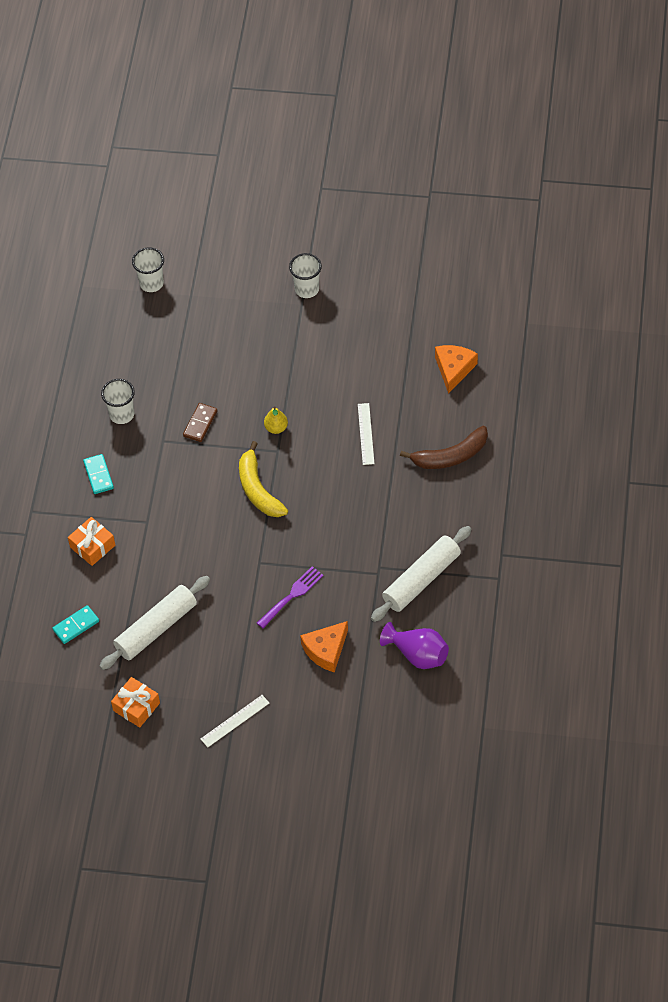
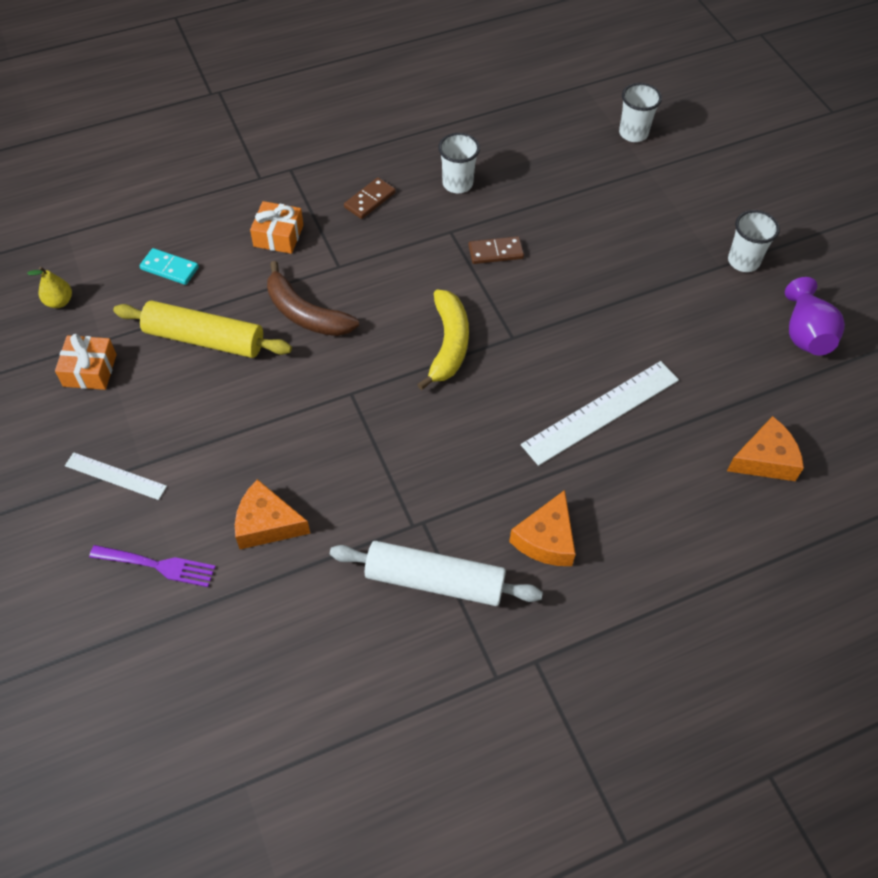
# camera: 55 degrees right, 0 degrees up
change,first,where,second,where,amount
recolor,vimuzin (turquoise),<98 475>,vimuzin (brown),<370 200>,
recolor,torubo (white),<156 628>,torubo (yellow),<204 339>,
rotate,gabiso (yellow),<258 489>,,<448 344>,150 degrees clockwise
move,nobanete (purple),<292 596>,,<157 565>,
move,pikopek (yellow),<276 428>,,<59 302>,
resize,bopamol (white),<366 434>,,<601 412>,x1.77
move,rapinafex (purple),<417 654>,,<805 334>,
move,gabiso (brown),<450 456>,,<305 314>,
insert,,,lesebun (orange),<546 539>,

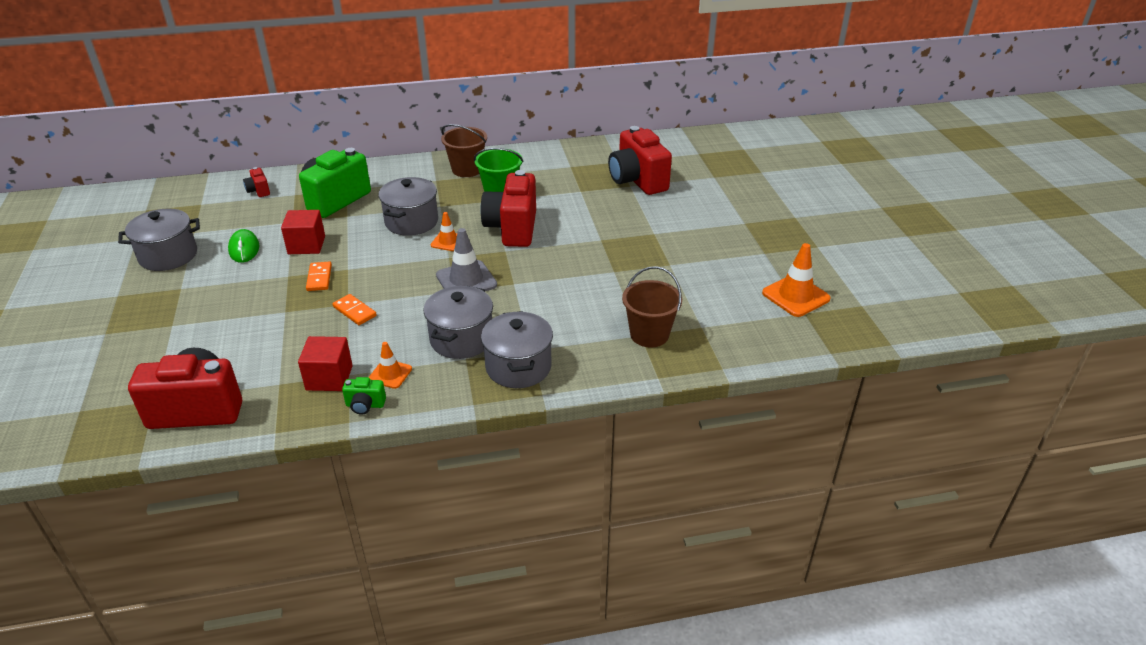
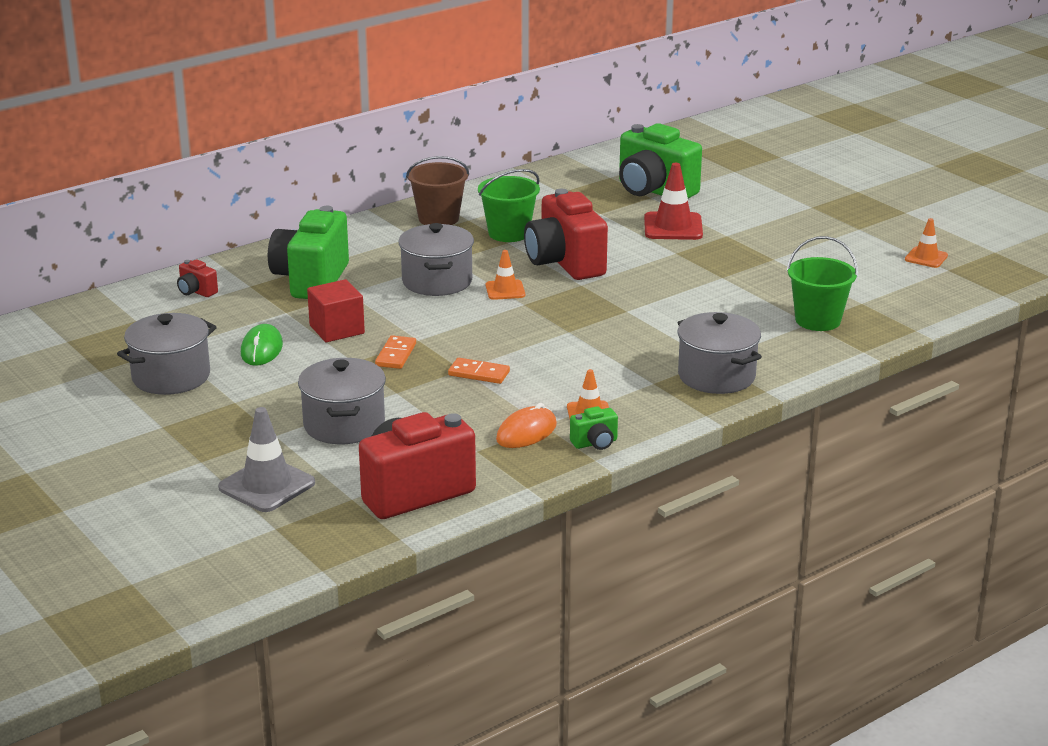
# camera: 25 degrees left, 10 degrees down
change,first,where,second,where,amount
rotate,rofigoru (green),<244 249>,,<261 349>,45 degrees clockwise
replace,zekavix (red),<329 378>,rofigoru (orange),<526 432>,
rotate,vimuzin (orange),<319 278>,,<396 355>,45 degrees clockwise
move,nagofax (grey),<461 339>,,<344 425>,
move,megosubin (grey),<466 280>,,<267 485>,
recolor,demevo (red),<637 181>,demevo (green),<654 191>,
recolor,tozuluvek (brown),<649 334>,tozuluvek (green),<817 320>,
resize,megosubin (orange),<795 296>,,<926 258>,x0.60
insert,,,megosubin (red),<673 227>,

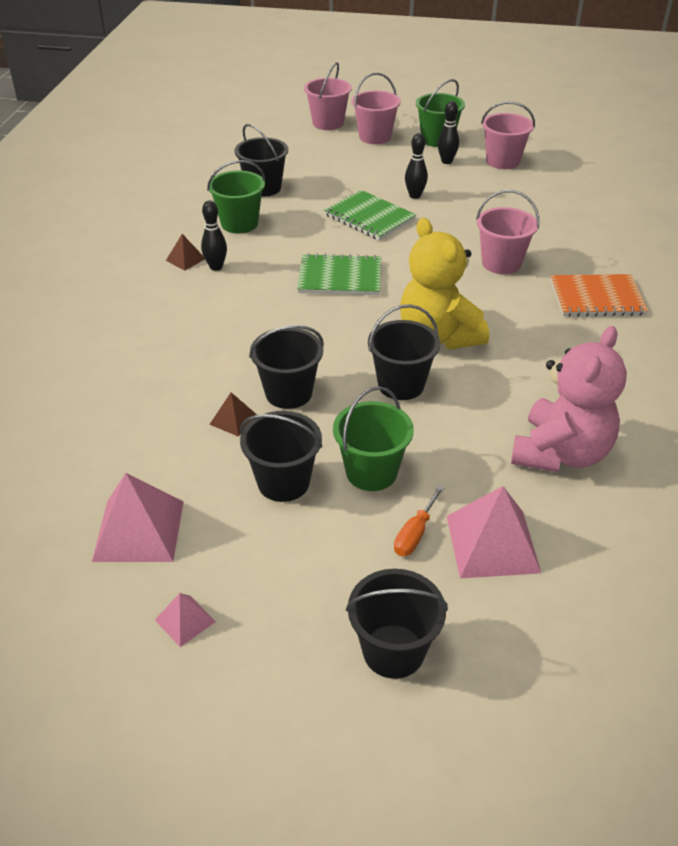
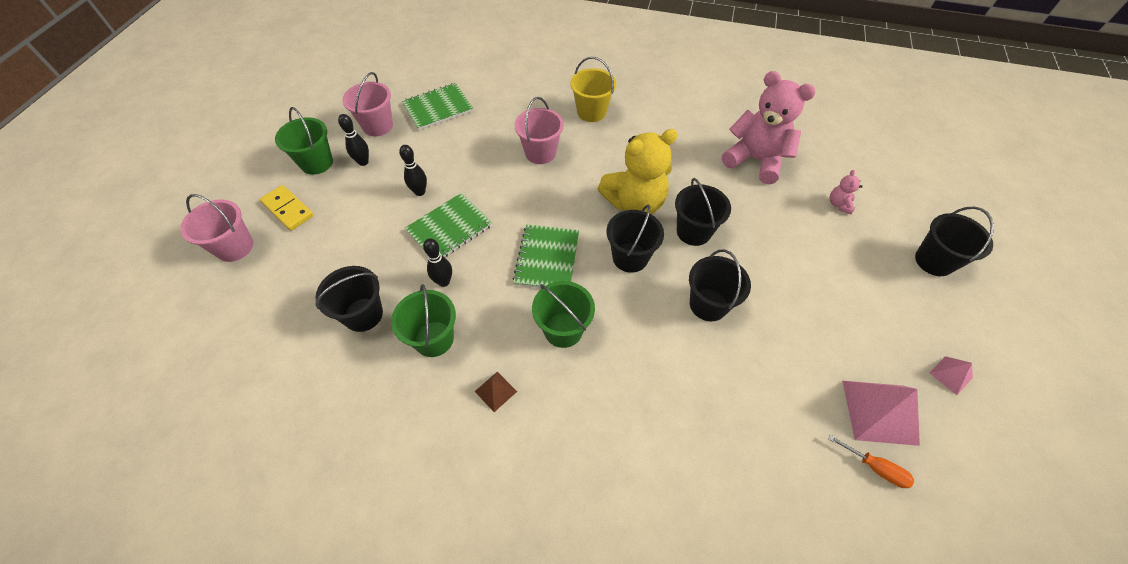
# camera: 85 degrees left, 15 degrees up
change,first,where,second,where,amount
move,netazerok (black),<216 267>,,<444 282>,
delete,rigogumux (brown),<233 420>,,,
move,tozuluvek (black),<283 482>,,<630 257>,
move,tozuluvek (green),<371 472>,,<563 330>,
replace,tozuluvek (pink),<375 137>,vimuzin (yellow),<288 209>,
move,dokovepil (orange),<415 534>,,<875 467>,
replace,rigogumux (pink),<492 543>,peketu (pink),<839 204>,
replace,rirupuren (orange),<596 298>,tozuluvek (yellow),<591 112>,
insert,,,rirupuren (green),<438 108>,

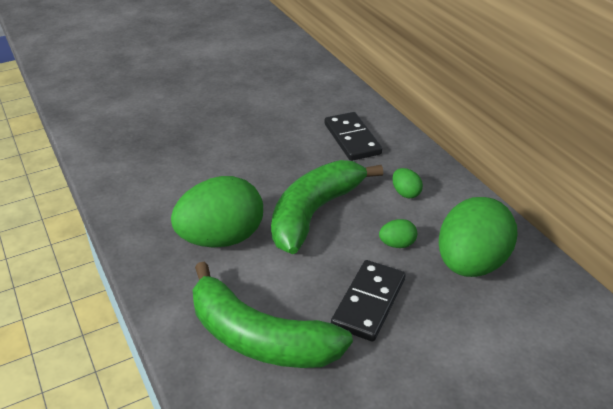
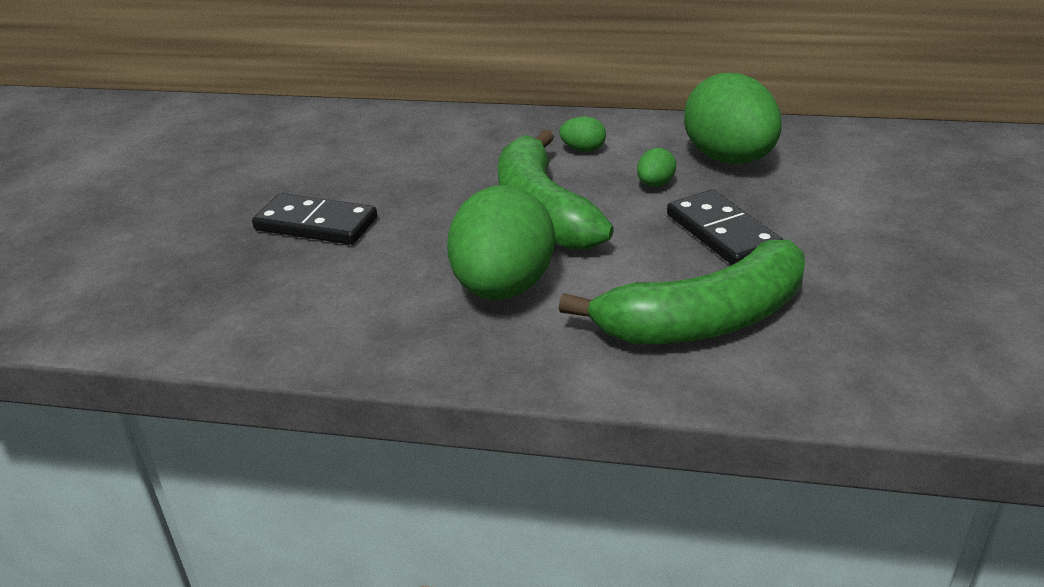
# camera: 50 degrees left, 5 degrees down
change,first,where,second,where,amount
move,vimuzin (black),<352 139>,,<316 224>,

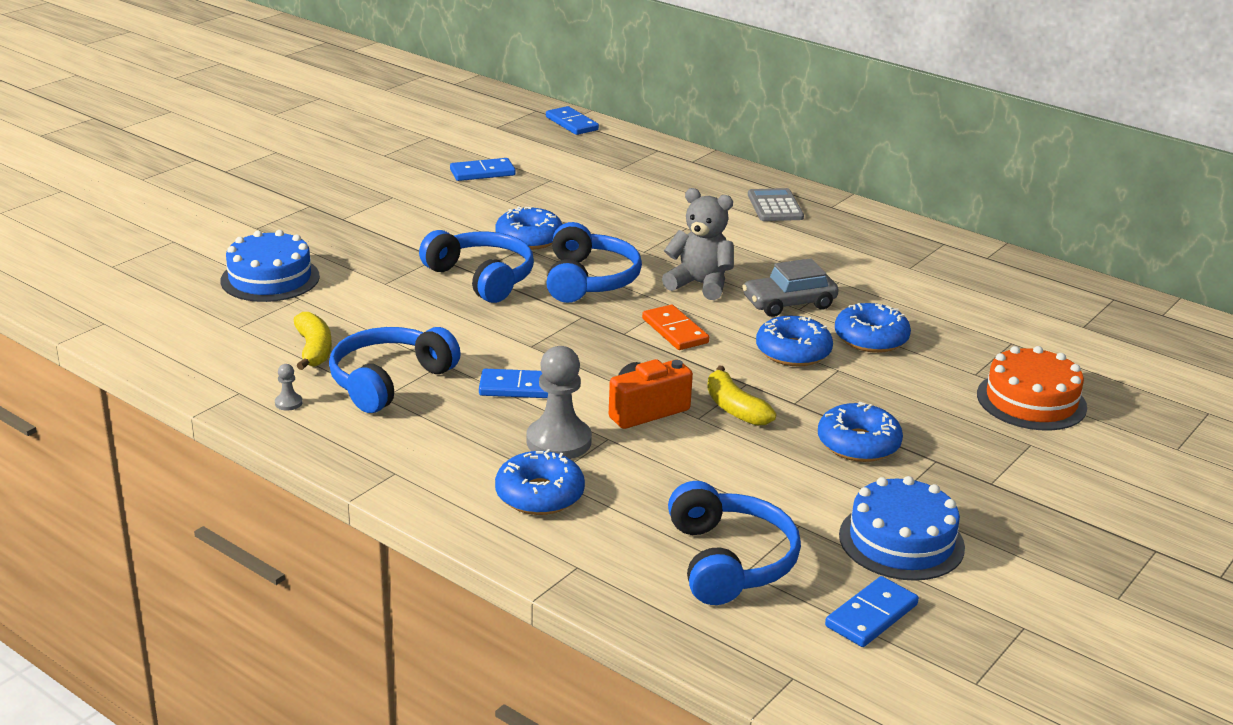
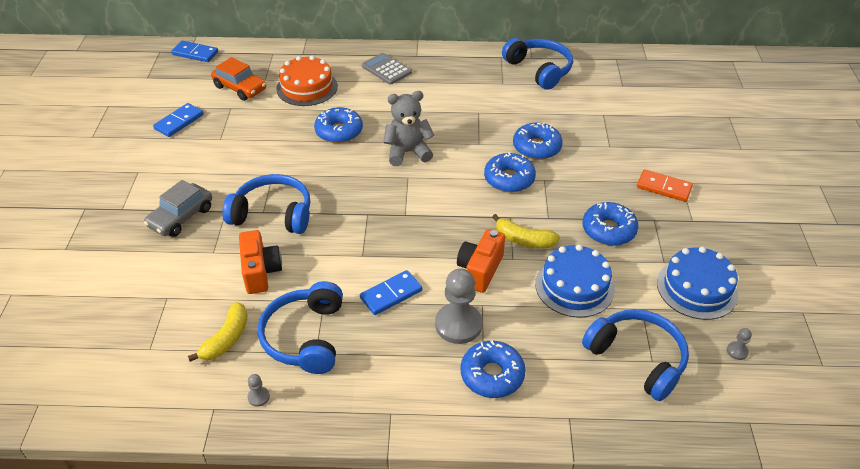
# camera: 35 degrees left, 15 degrees up
change,first,where,second,where,amount
move,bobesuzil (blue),<270 278>,,<574 286>,
rotate,gabiso (yellow),<314 350>,,<226 339>,75 degrees clockwise
move,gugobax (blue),<529 238>,,<339 131>,
move,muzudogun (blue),<589 280>,,<539 70>,
move,vimuzin (orange),<675 331>,,<663 188>,
move,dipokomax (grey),<789 303>,,<181 217>,
replace,vimuzin (blue),<871 615>,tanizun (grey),<737 351>,
move,bobesuzil (orange),<1031 401>,,<307 87>,
insert,,,dipokomax (orange),<240 88>,
insert,,,demevo (orange),<260 272>,

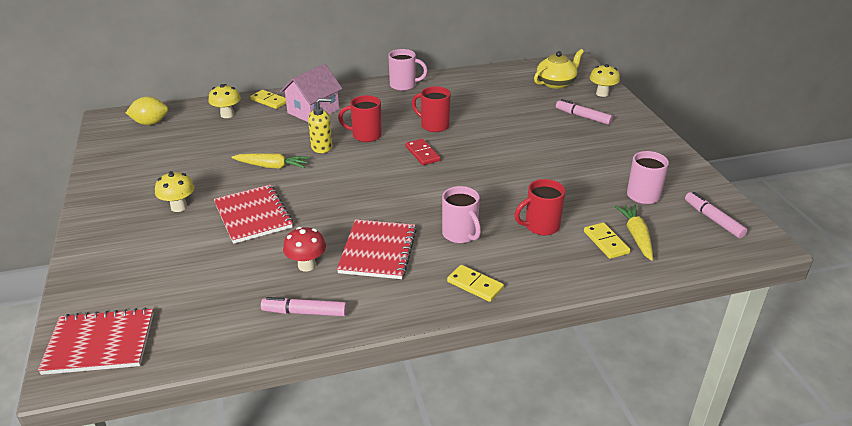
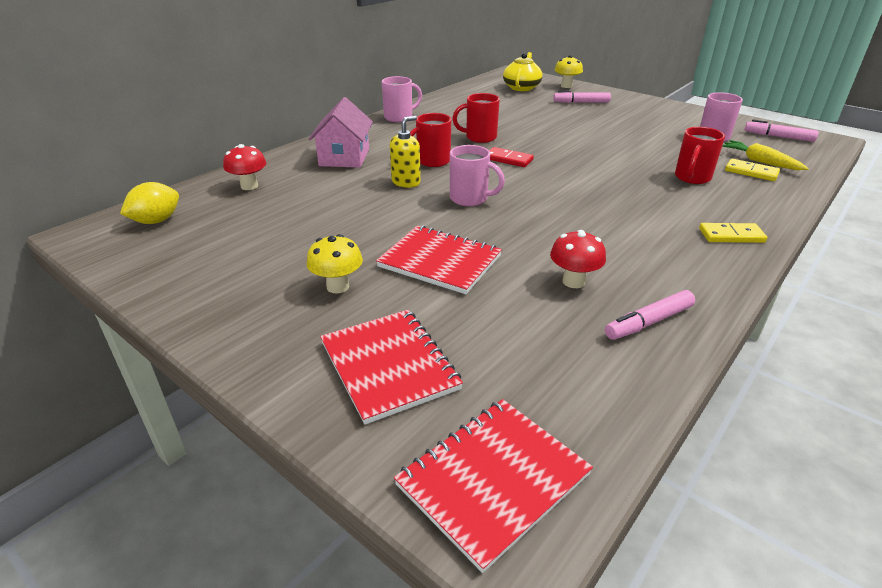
# camera: 35 degrees left, 0 degrees up
change,first,where,second,where,amount
recolor,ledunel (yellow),<227 115>,ledunel (red),<249 186>,
delete,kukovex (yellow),<272 166>,,,
delete,vimuzin (yellow),<269 101>,,,
move,rirupuren (red),<378 251>,,<389 366>,
move,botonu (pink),<460 234>,,<470 199>,

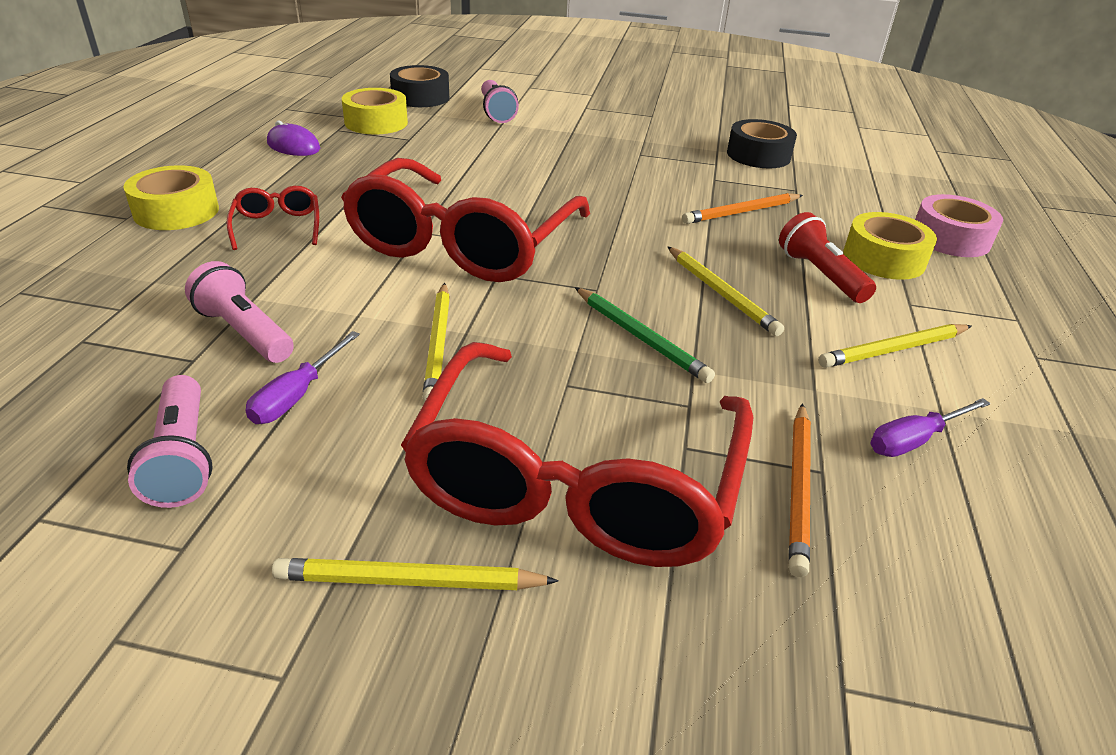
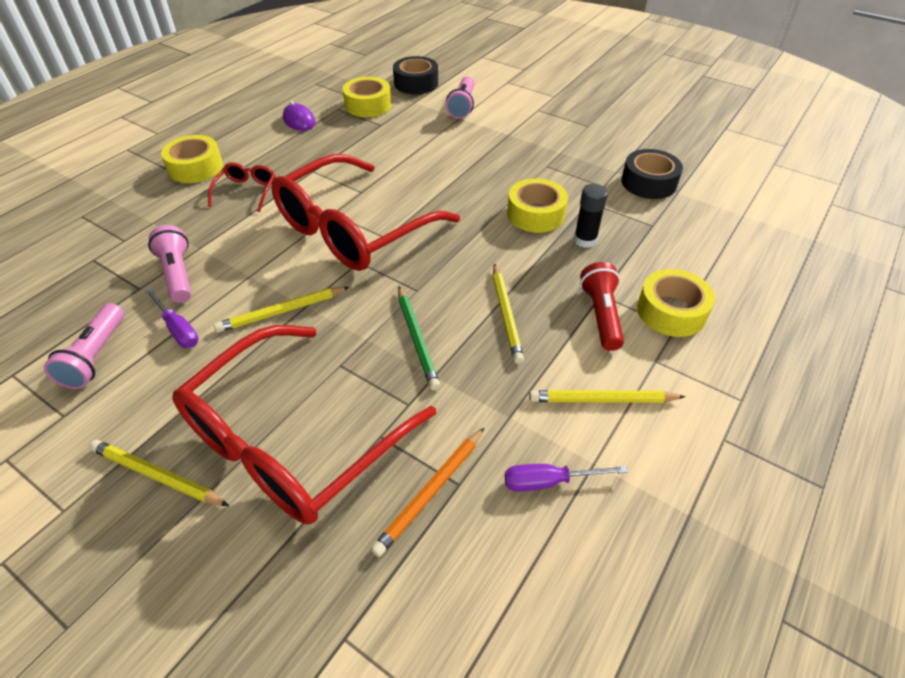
# camera: 25 degrees right, 10 degrees up
change,first,where,second,where,amount
rotate,dokovepil (purple),<297 395>,,<178 329>,90 degrees counterclockwise
rotate,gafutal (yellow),<438 344>,,<281 311>,45 degrees clockwise
replace,gafutal (orange),<741 212>,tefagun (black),<585 240>,
delete,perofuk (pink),<950 238>,,,
insert,,,perofuk (yellow),<535 214>,

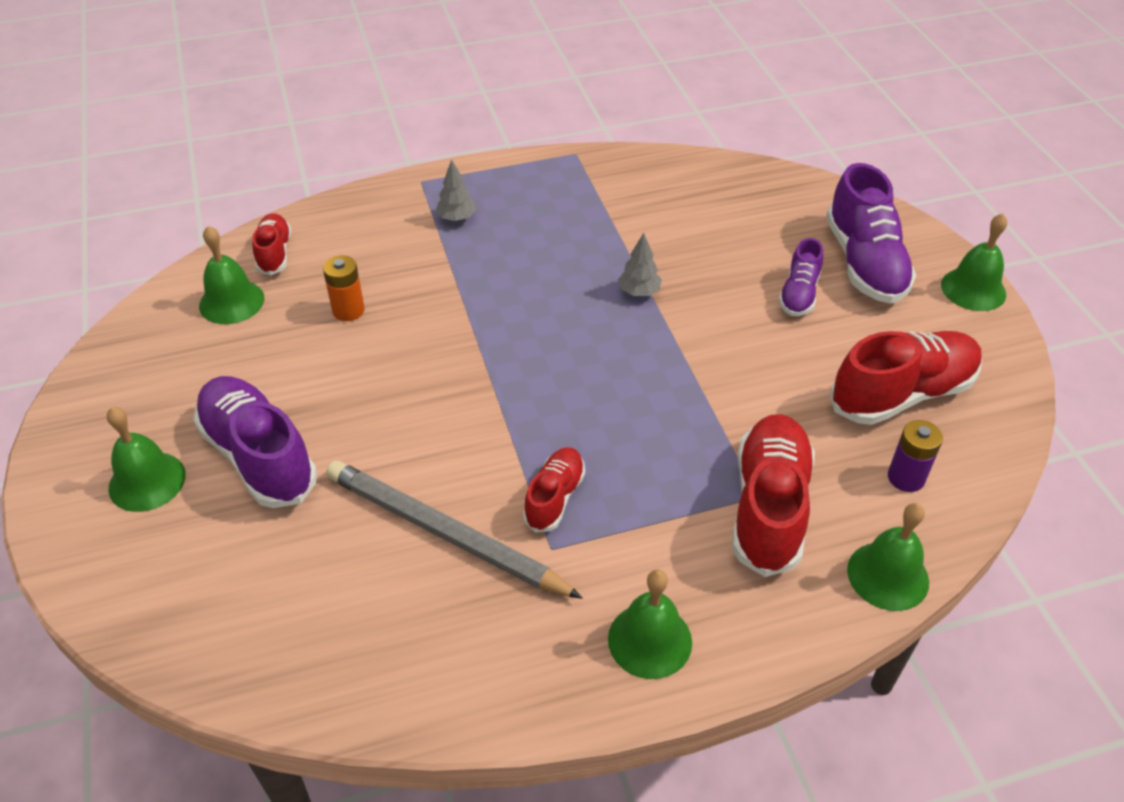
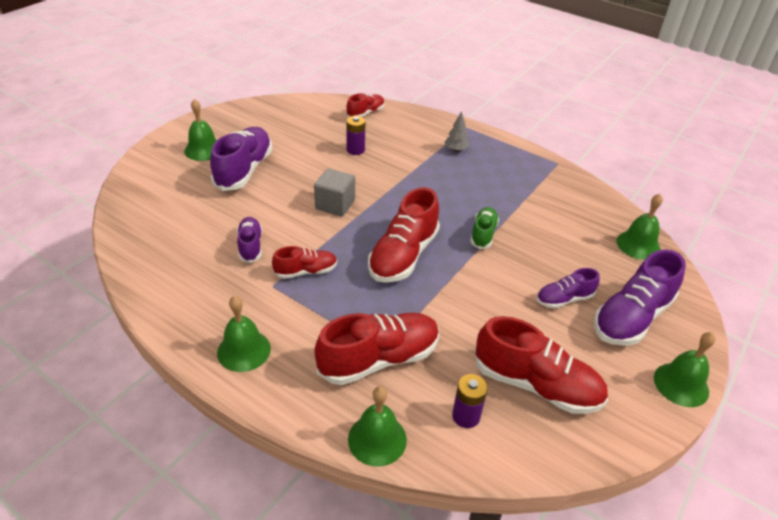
# camera: 50 degrees right, 5 degrees down
change,first,where,second,where,amount
move,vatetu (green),<231 302>,,<638 245>,
recolor,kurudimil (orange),<348 310>,kurudimil (purple),<355 150>,
replace,gafutal (grey),<445 533>,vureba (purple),<250 246>,
replace,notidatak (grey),<639 292>,vureba (green),<483 234>,
insert,,,zekavix (grey),<335 204>,
insert,,,vureba (red),<403 255>,

